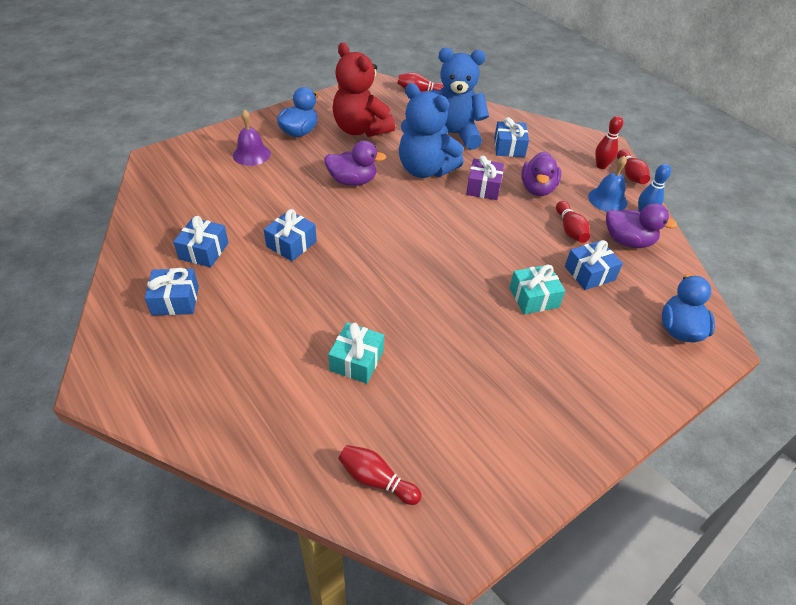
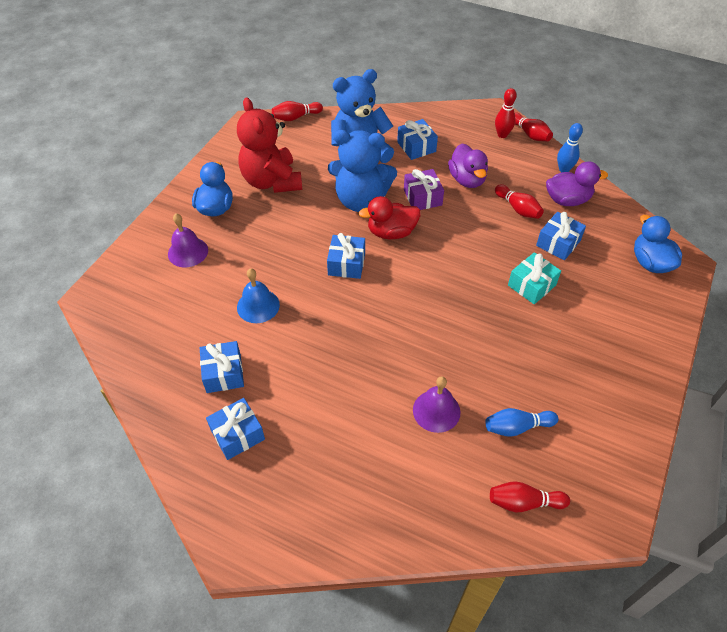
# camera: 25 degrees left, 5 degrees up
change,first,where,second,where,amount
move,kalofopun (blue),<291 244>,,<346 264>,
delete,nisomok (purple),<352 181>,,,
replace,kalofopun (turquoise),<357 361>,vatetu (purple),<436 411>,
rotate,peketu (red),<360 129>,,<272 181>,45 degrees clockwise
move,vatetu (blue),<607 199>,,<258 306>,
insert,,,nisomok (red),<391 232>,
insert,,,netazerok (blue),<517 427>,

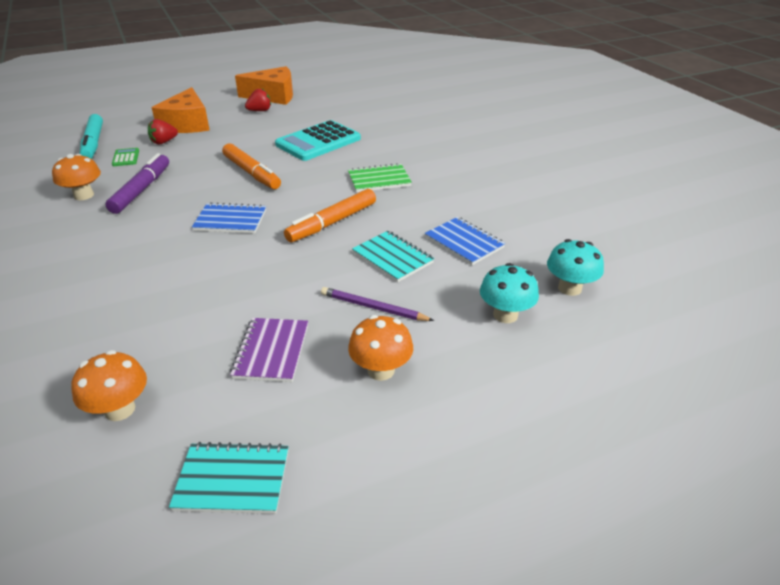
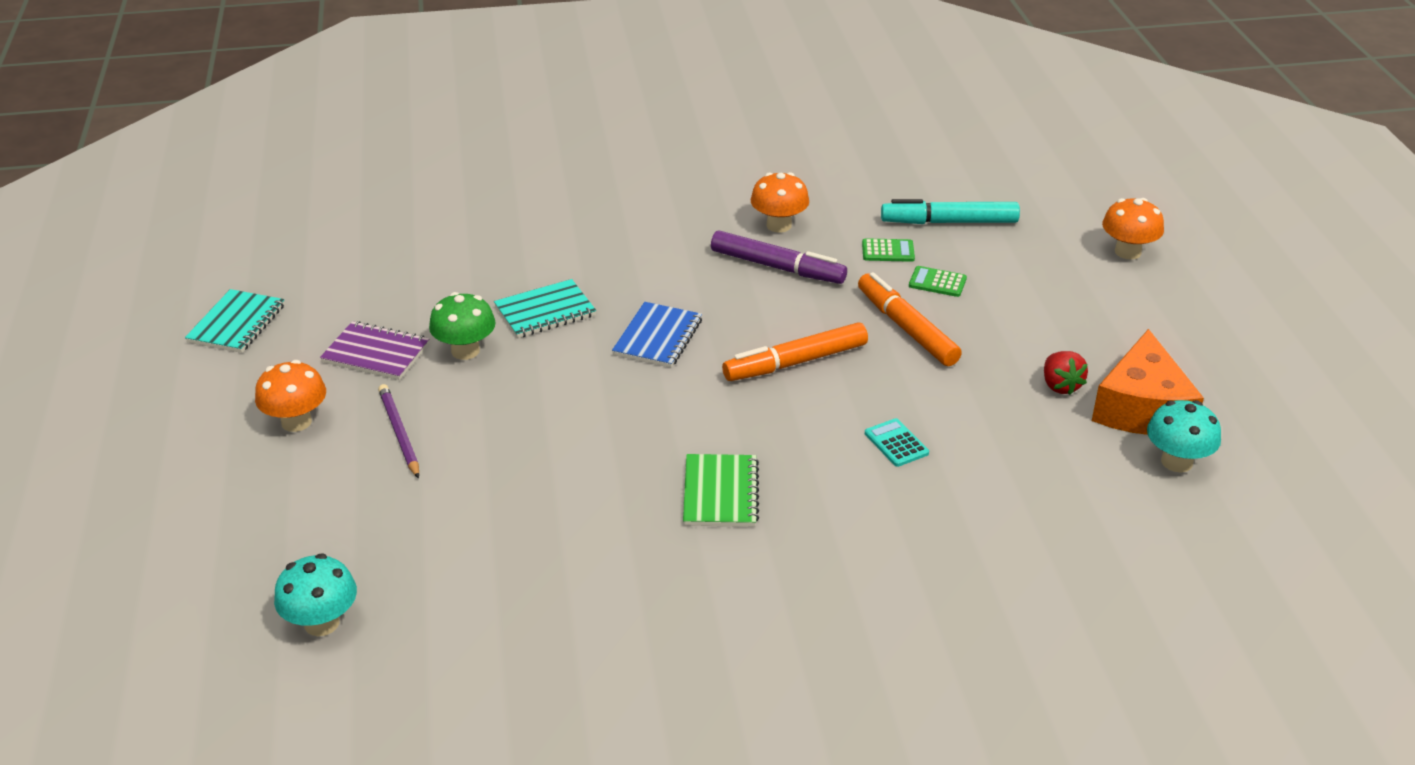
# camera: 105 degrees right, 0 degrees up
change,first,where,second,where,amount
move,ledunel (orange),<120 409>,,<1127 252>,
replace,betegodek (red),<164 142>,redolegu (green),<937 282>,
delete,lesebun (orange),<187 124>,,,
resize,redolegu (turquoise),<318 142>,,<896 443>,x0.43
move,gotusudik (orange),<332 222>,,<906 328>,
rotate,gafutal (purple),<373 308>,,<399 433>,60 degrees counterclockwise
move,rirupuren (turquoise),<392 258>,,<545 311>,
delete,rirupuren (blue),<464 242>,,,
move,ledunel (turquoise),<505 315>,,<1176 462>,
insert,,,ledunel (green),<465 351>,

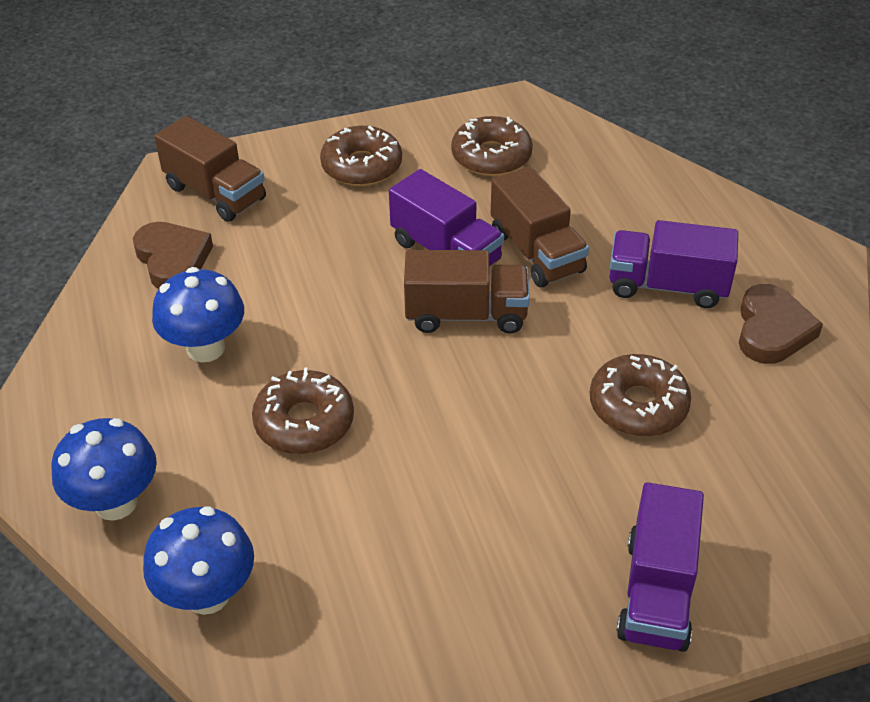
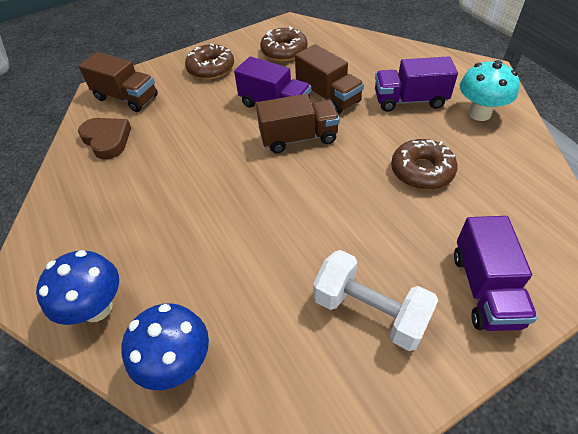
# camera: 10 degrees left, 5 degrees up
change,first,where,second,where,amount
delete,ledunel (blue),<205 348>,,,
delete,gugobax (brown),<304 422>,,,
replace,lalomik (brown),<772 330>,ledunel (turquoise),<479 113>,
insert,,,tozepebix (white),<370 311>,

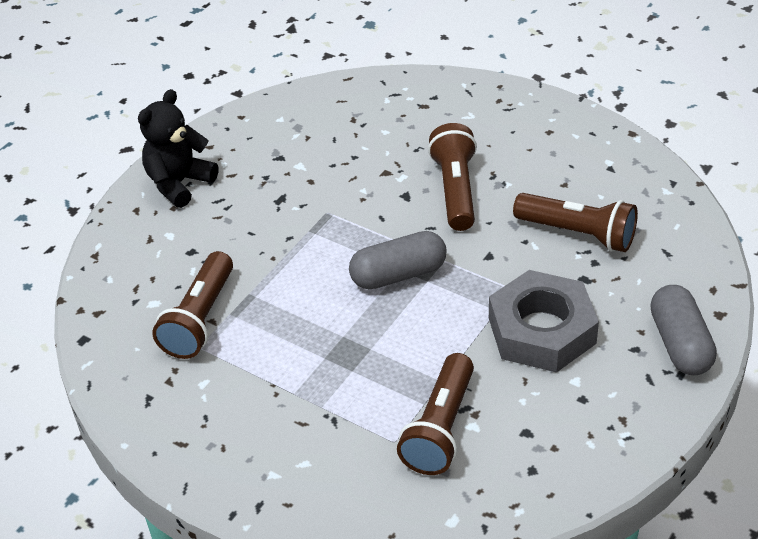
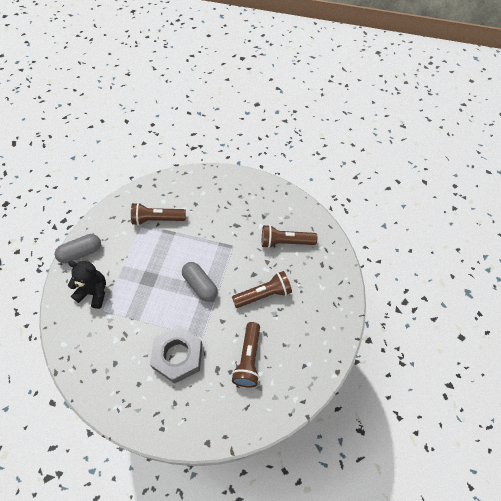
# camera: 70 degrees right, 15 degrees up
change,first,where,second,where,amount
move,peketu (black),<179 183>,,<94 292>,
move,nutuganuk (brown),<440 429>,,<285 242>,
move,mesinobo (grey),<680 344>,,<81 253>,

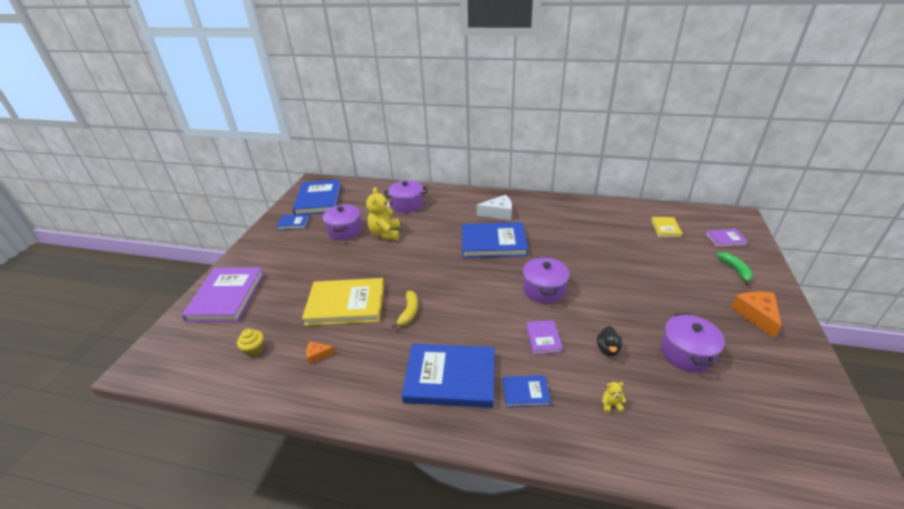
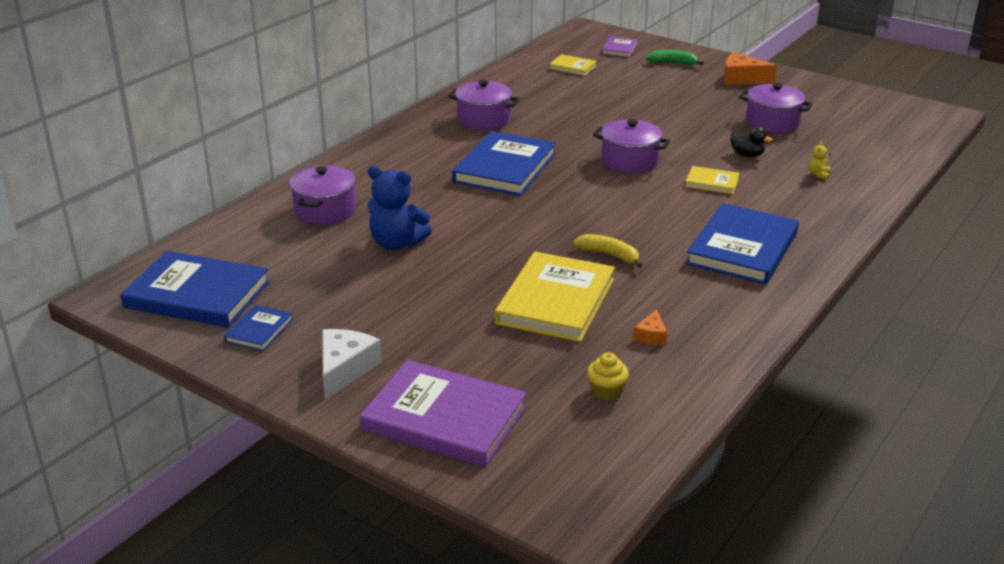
# camera: 70 degrees left, 5 degrees down
change,first,where,second,where,amount
move,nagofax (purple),<345 230>,,<483 119>,
recolor,peketu (yellow),<385 234>,peketu (blue),<397 243>,
move,lesebun (white),<498 213>,,<345 369>,
delete,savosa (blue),<525 392>,,,
recolor,savosa (purple),<543 338>,savosa (yellow),<712 182>,

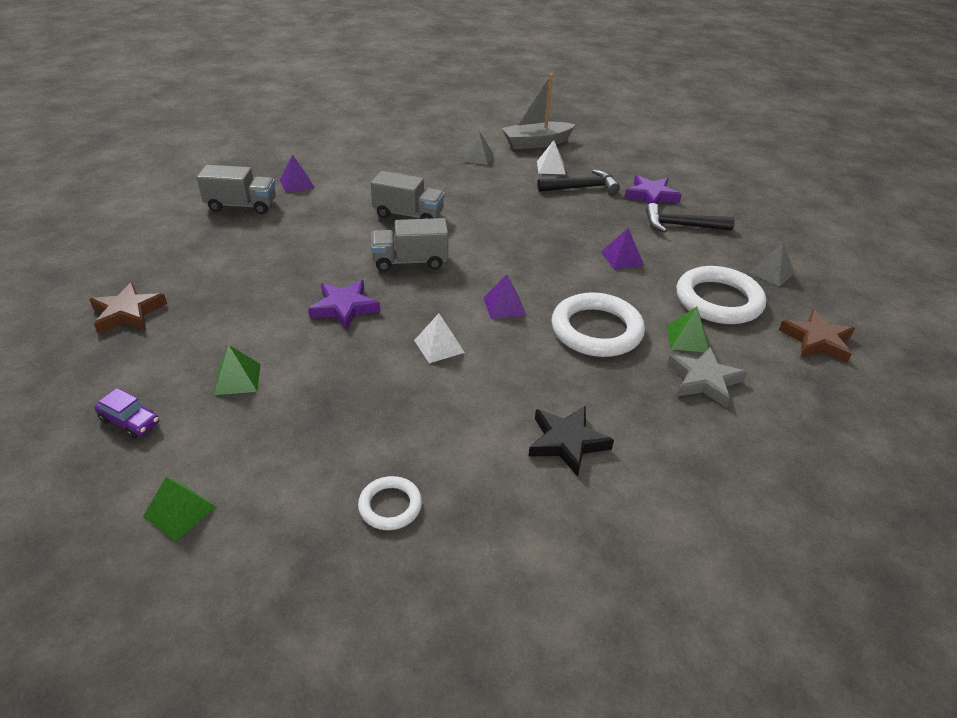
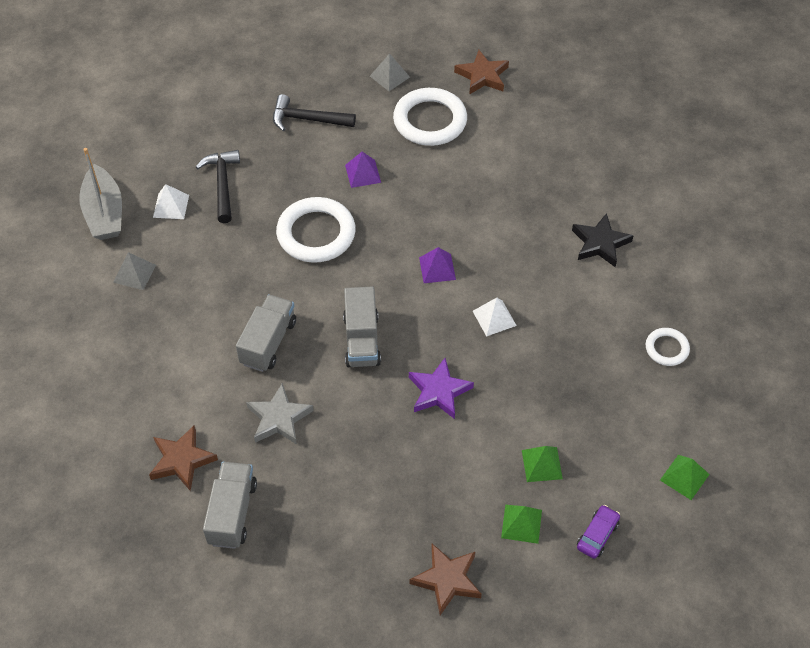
# camera: 85 degrees left, 15 degrees up
change,first,where,second,where,amount
replace,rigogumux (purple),<297 184>,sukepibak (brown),<182 460>,
move,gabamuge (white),<596 330>,,<316 233>,
delete,sukepibak (purple),<651 196>,,,
rotate,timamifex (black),<681 226>,,<307 119>,90 degrees clockwise
move,rigogumux (green),<687 339>,,<521 524>,
move,sukepibak (grey),<704 380>,,<279 418>,

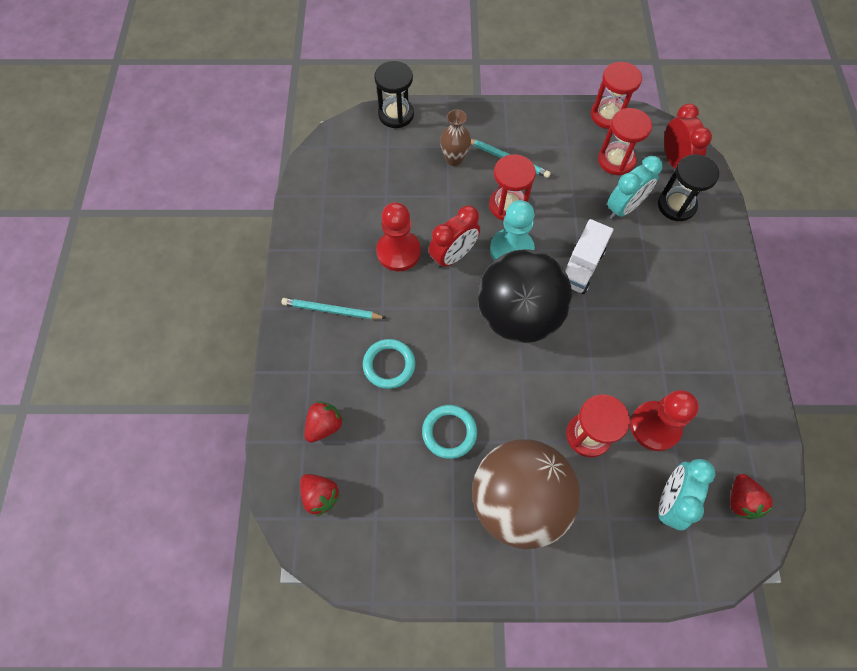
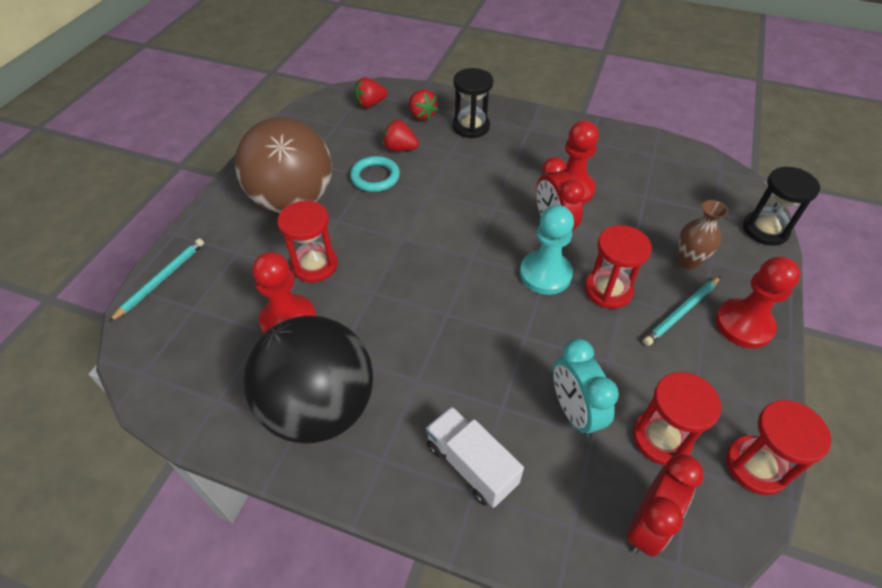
# camera: 110 degrees right, 15 degrees down
change,first,where,second,where,amount
move,gafutal (turquoise),<332 311>,,<161 280>,
delete,gabamuge (turquoise),<389 365>,,,
move,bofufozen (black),<518 316>,,<320 408>,
move,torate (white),<581 267>,,<471 464>,
move,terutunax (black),<676 205>,,<471 127>,
delete,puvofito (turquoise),<669 501>,,,
rotate,puvofito (red),<674 161>,,<647 524>,60 degrees counterclockwise
move,betegodek (red),<741 500>,,<400 148>,
insert,,,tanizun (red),<743 325>,

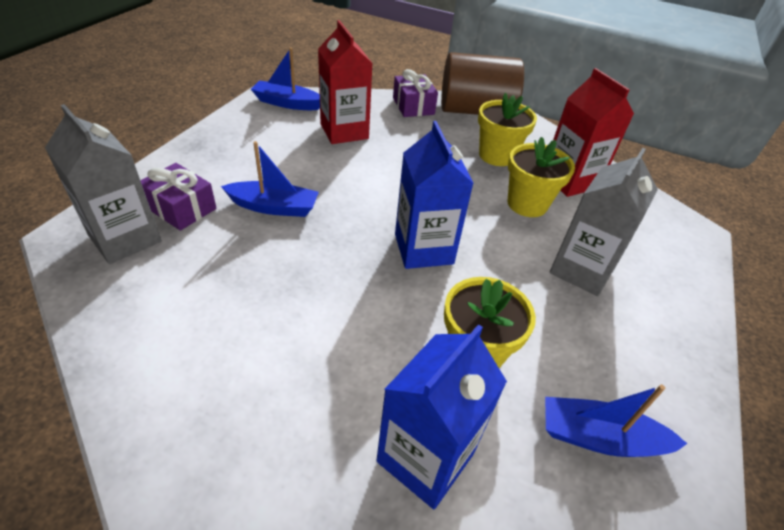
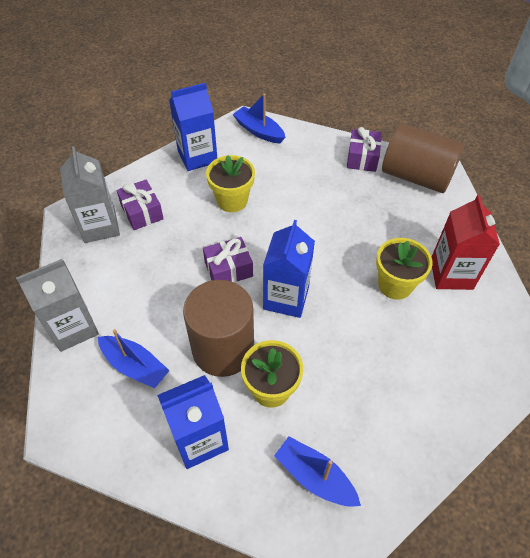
# camera: 30 degrees right, 10 degrees up
change,first,where,second,where,amount
move,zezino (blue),<274 207>,,<135 366>,
delete,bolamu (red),<344 131>,,,
move,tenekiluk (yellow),<496 155>,,<232 200>,
move,bolamu (grey),<581 270>,,<73 328>,
insert,,,bolamu (blue),<197 156>,
insert,,,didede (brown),<223 349>,
insert,,,kalofopun (purple),<228 269>,

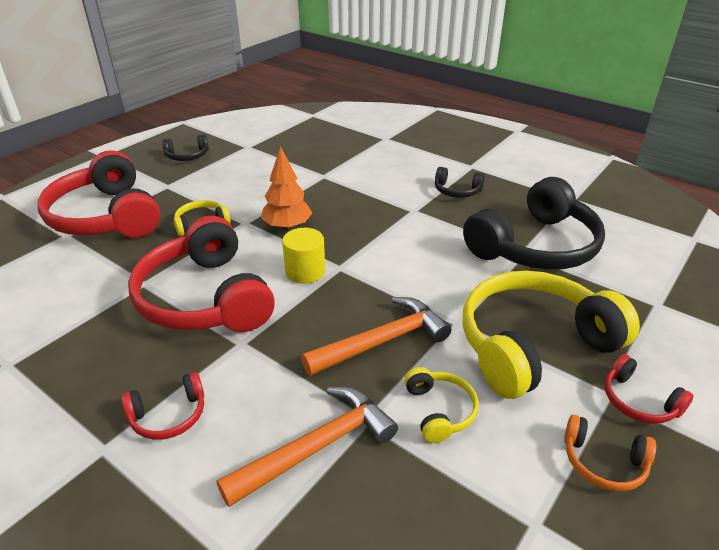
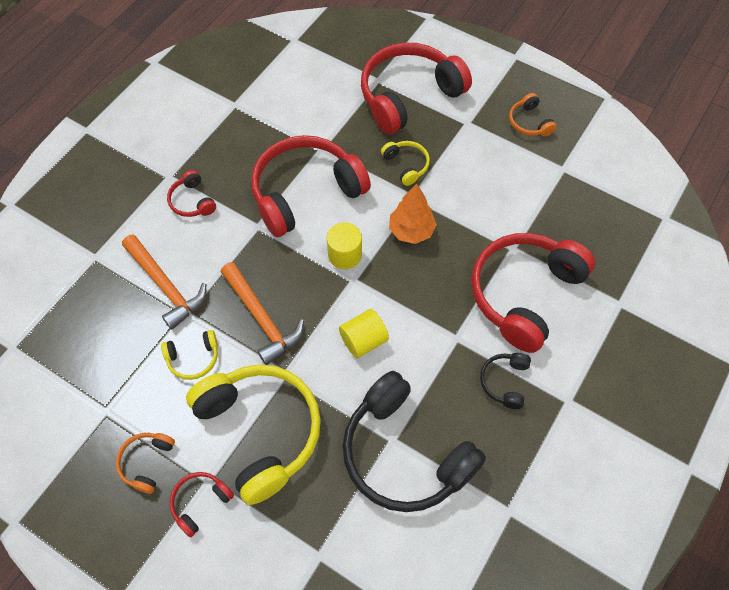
# camera: 85 degrees right, 25 degrees up
change,first,where,second,where,amount
recolor,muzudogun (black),<187 156>,muzudogun (orange),<529 122>,
insert,,,didede (yellow),<363 340>,
insert,,,muzudogun (red),<524 294>,

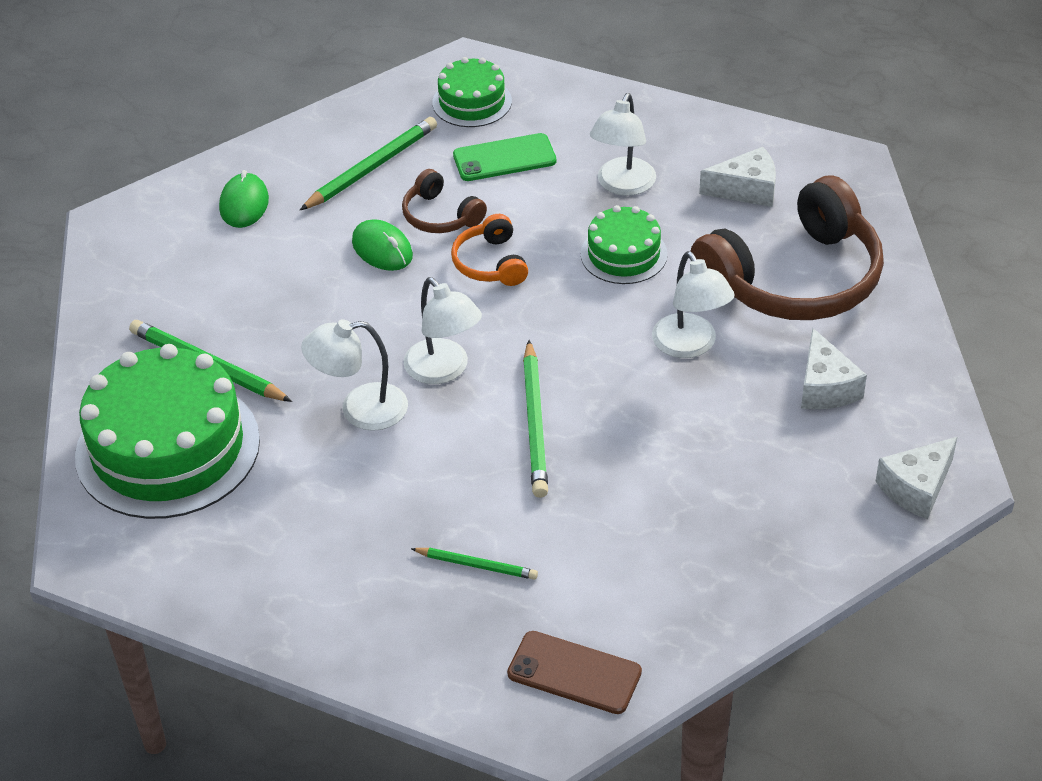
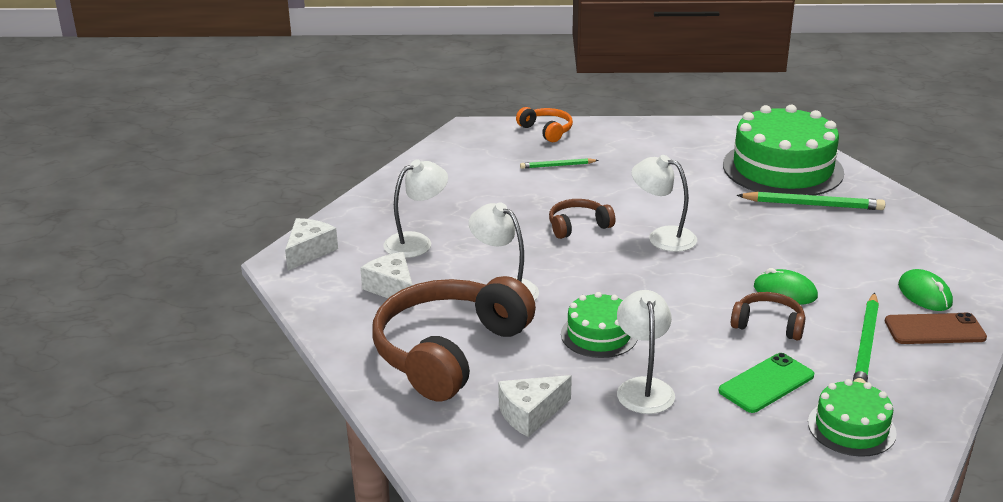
# camera: 155 degrees right, 15 degrees down
change,first,where,second,where,amount
move,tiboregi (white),<360 410>,,<416 242>,
move,muzudogun (orange),<490 263>,,<546 131>,
move,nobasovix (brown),<574 673>,,<934 330>,
replace,gafutal (green),<535 423>,muzudogun (brown),<578 226>,

